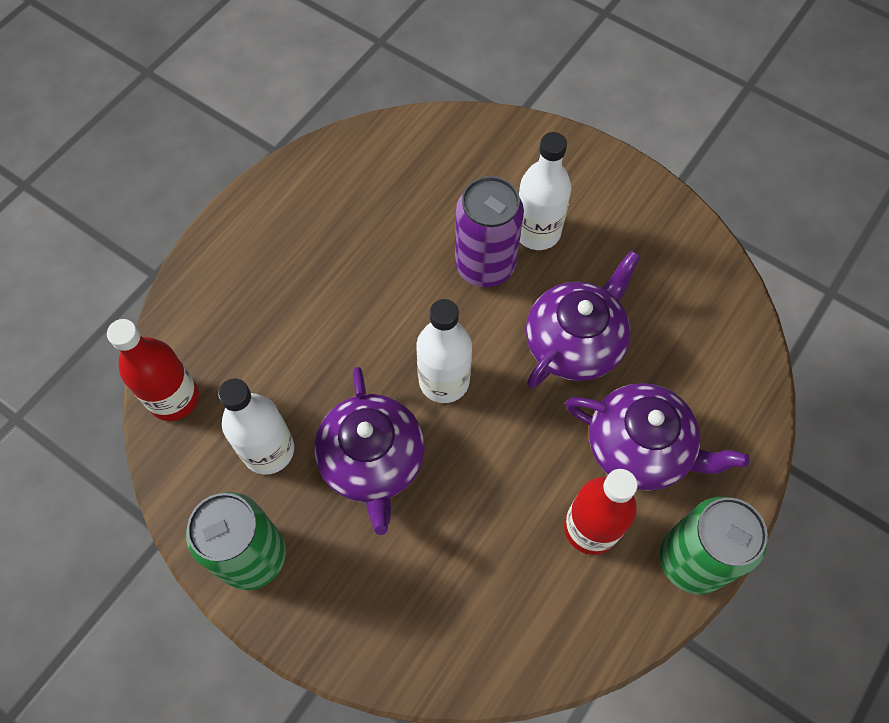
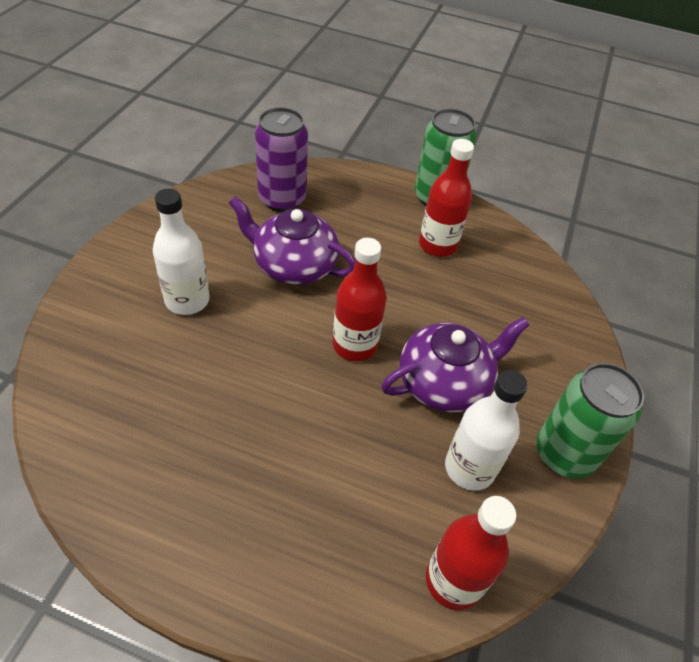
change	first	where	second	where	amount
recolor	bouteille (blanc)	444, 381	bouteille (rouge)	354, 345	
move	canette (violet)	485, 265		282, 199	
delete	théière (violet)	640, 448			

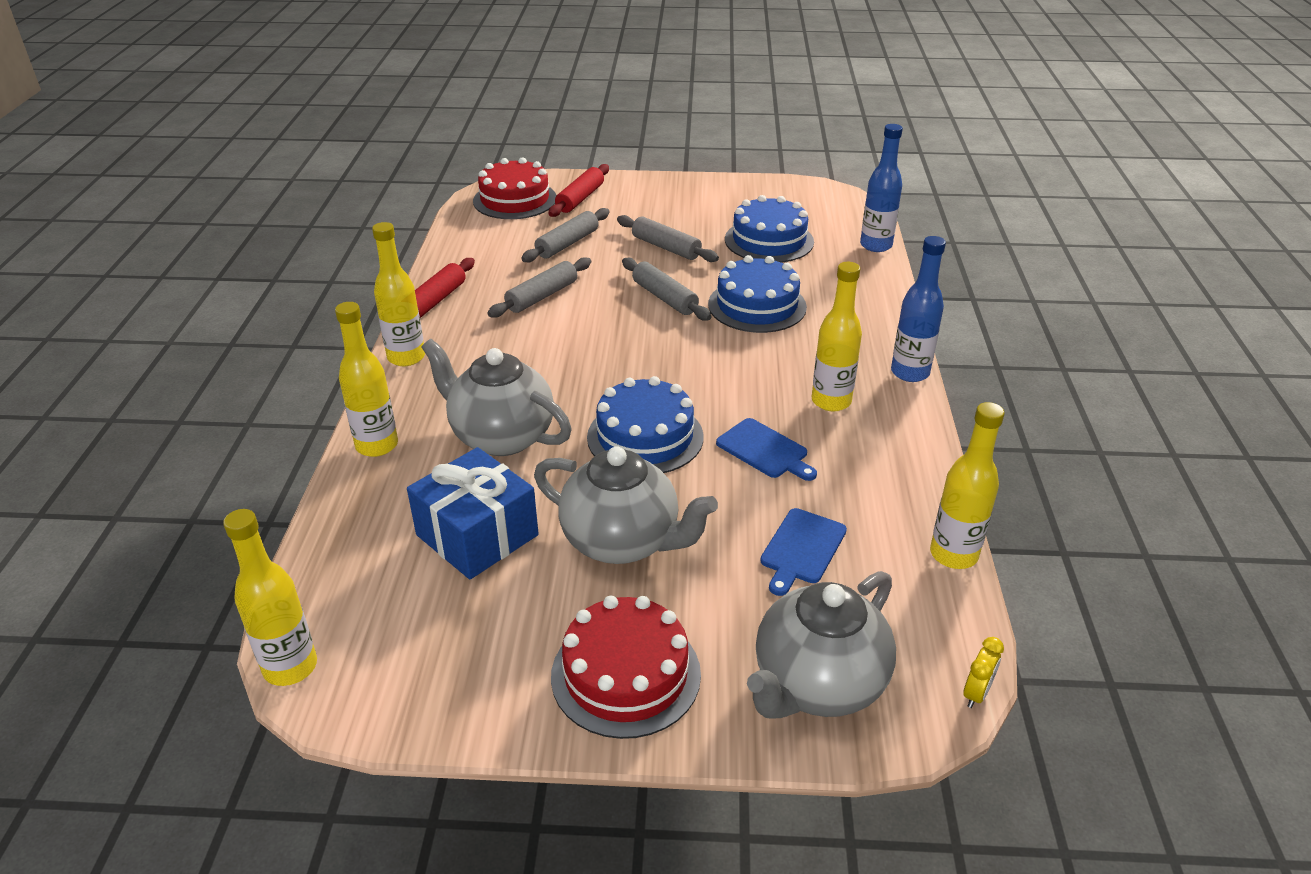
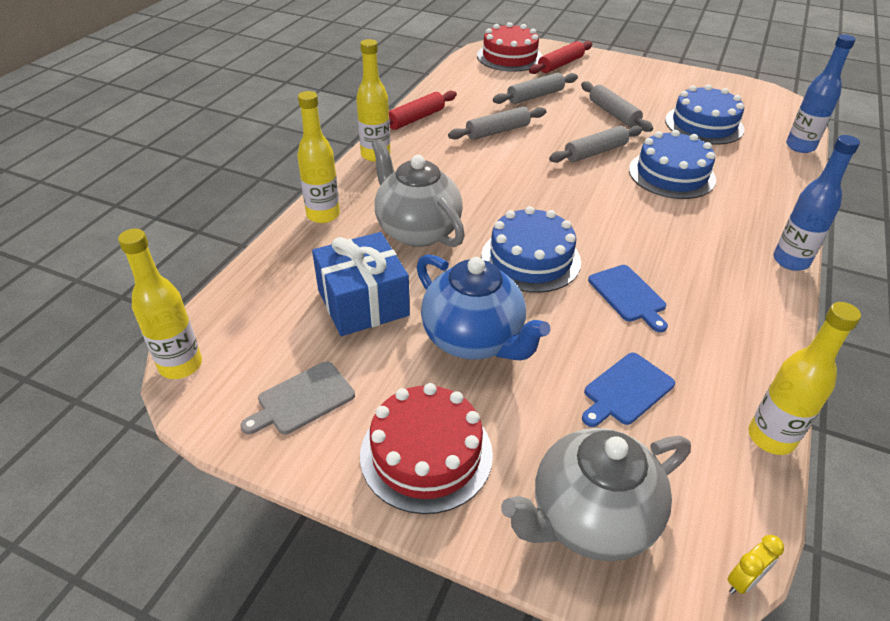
change	first	where	second	where	amount
recolor	théière (gris)	622, 541	théière (bleu)	474, 340	
rotate	rouleau à pâtisserie (gris)	665, 298		595, 152	75 degrees clockwise
delete	bouteille (jaune)	831, 401			
insert			planche à découper (gris)	302, 399	

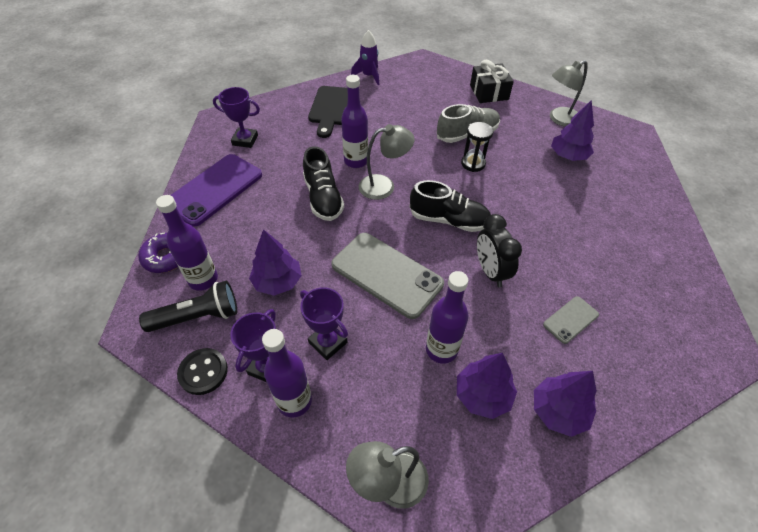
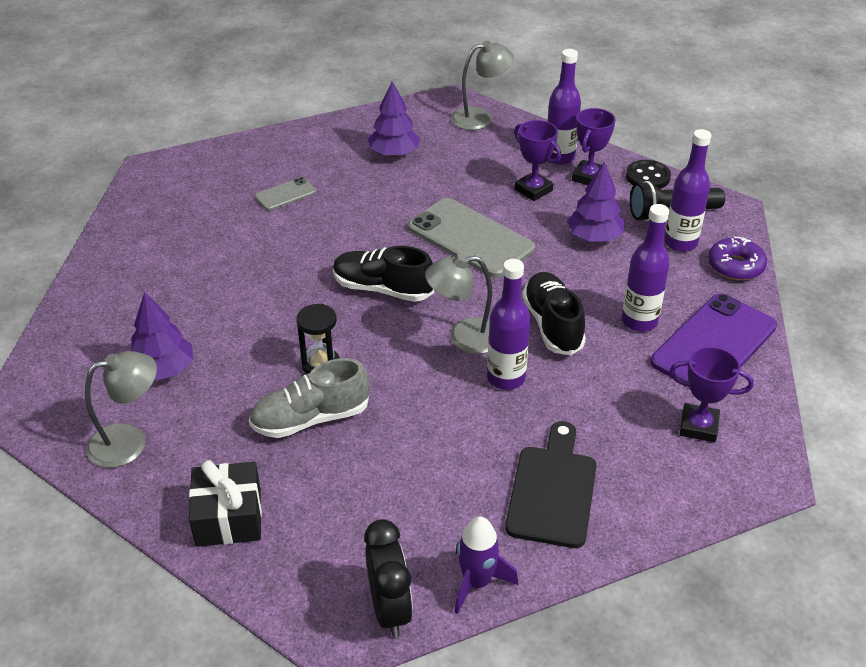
change	first	where	second	where	amount
move	bouteille (violet)	441, 350		639, 321	
move	réveil (noir)	490, 271		390, 609	
delete	arbre (violet)	558, 411			

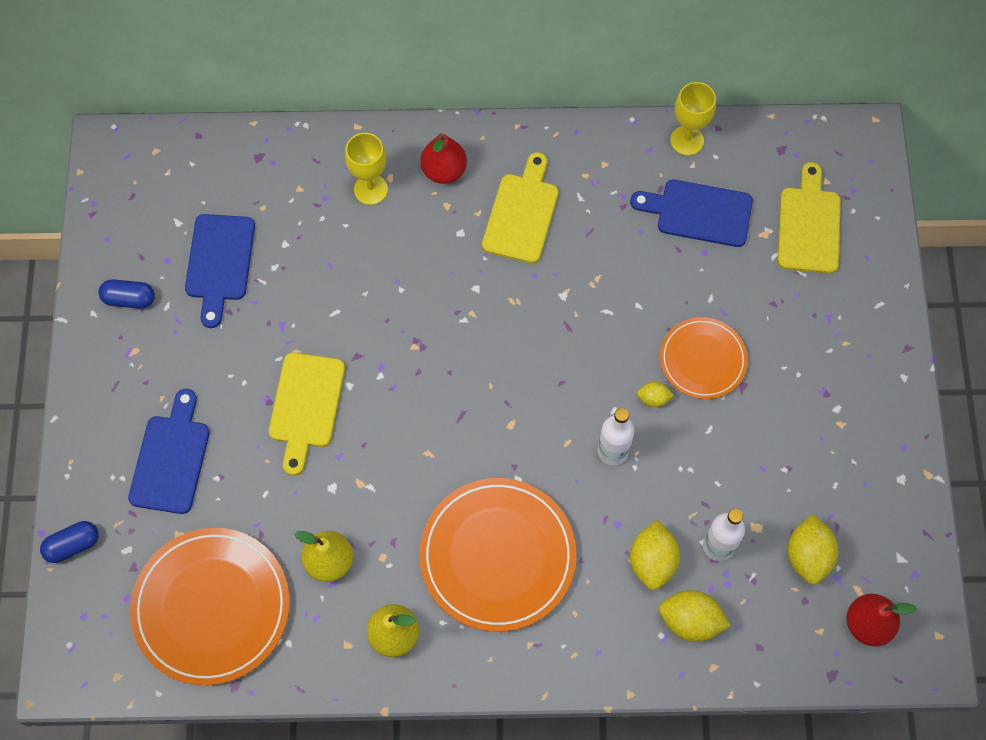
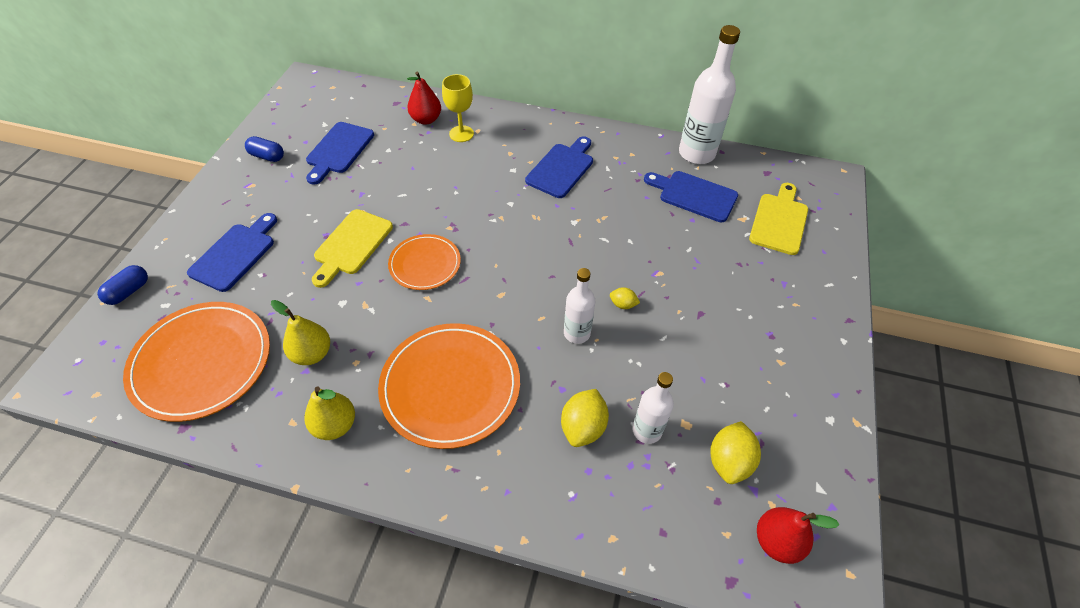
change	first	where	second	where	amount
rotate	gélule (bleu)	73, 545		129, 291	45 degrees counterclockwise
move	poire (rouge)	444, 171		426, 119	
recolor	planche à découper (jaune)	522, 214	planche à découper (bleu)	561, 168	
delete	citron (jaune)	690, 621			
move	assiette (orange)	703, 359		425, 264	
replace	verre à pied (jaune)	687, 140	bouteille (blanc)	696, 153	

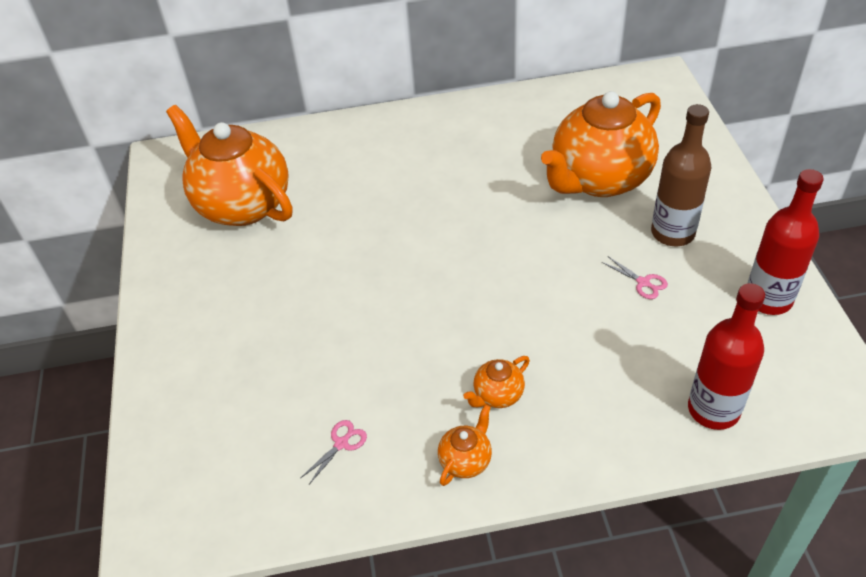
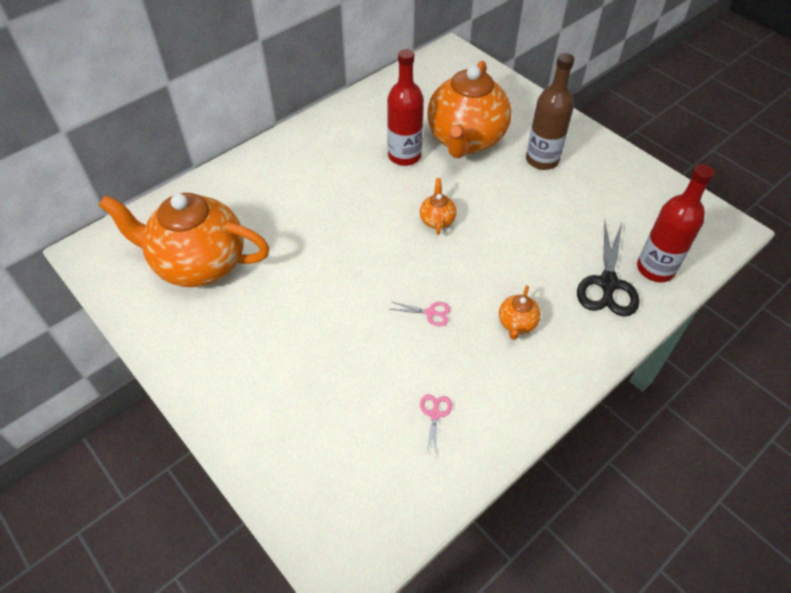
change	first	where	second	where	amount
move	théière (orange)	466, 460		437, 220	
move	ciseaux (rose)	643, 282		430, 313	
move	bouteille (rouge)	768, 299		404, 156	
insert			ciseaux (noir)	608, 284	

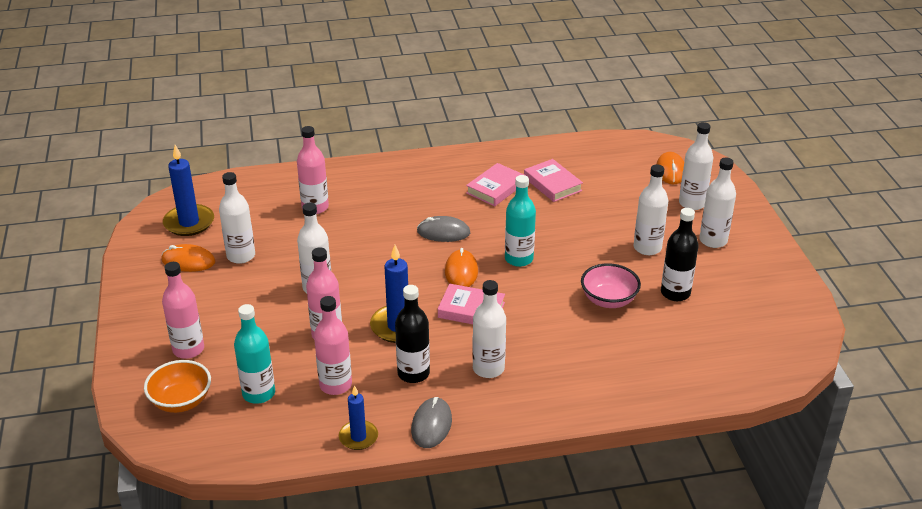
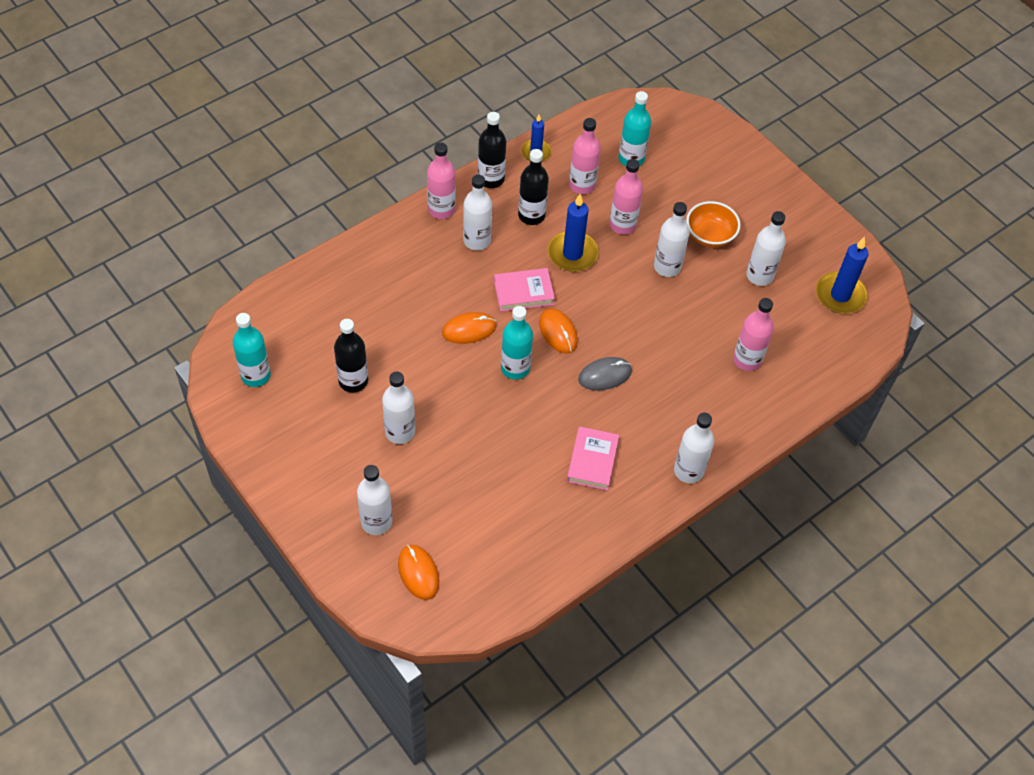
change	first	where	second	where	amount
move	bol (orange)	181, 401		710, 236	
move	souris (orange)	188, 261		469, 329	
move	bouteille (rose)	188, 349		441, 209	
replace	souris (gris)	431, 425	bouteille (noir)	491, 179	
delete	livre (rose)	552, 184			
delete	bol (rose)	608, 300			
move	bouteille (blanc)	713, 240		688, 471	
insert			bouteille (turquoise)	256, 375	

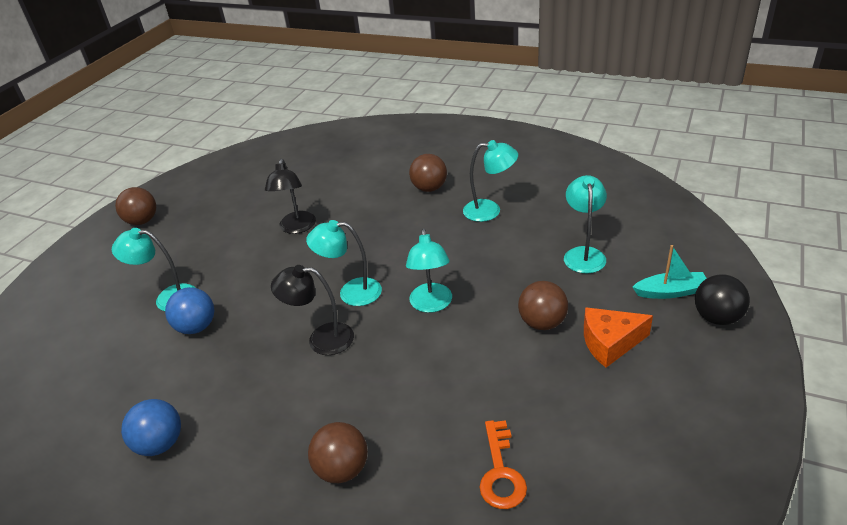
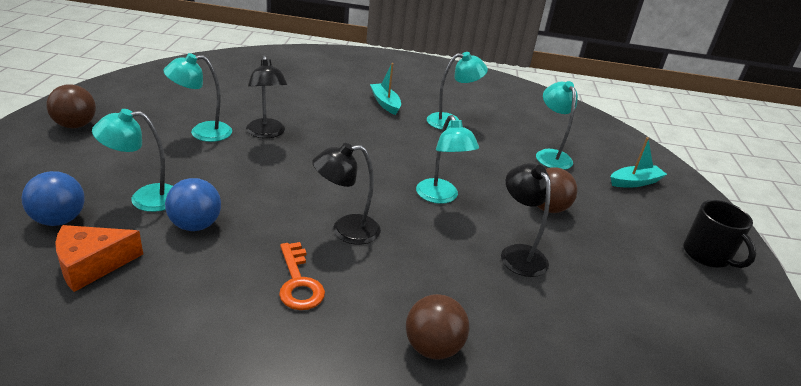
change	first	where	second	where	amount
move	balle (bleu)	160, 444		59, 220	
move	lampe (turquoise)	351, 292		202, 132	
replace	balle (marron)	429, 188	bateau (turquoise)	385, 103	
move	clé (orange)	500, 472		298, 282	
move	fromage (orange)	610, 343		92, 265	
delete	balle (noir)	717, 317			
insert			lampe (noir)	518, 253	
insert			tasse (noir)	707, 255	

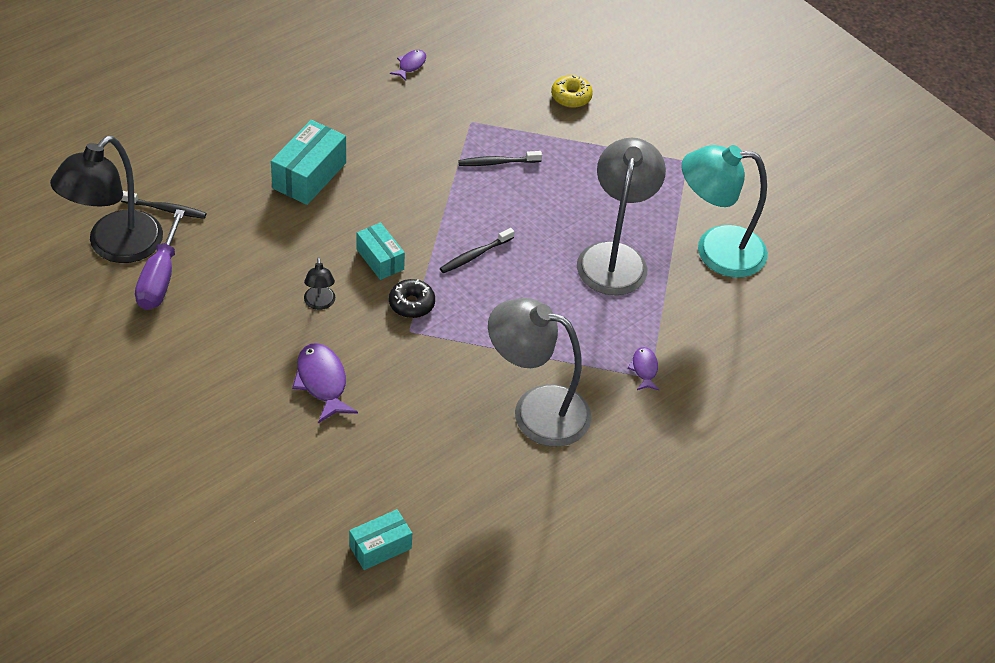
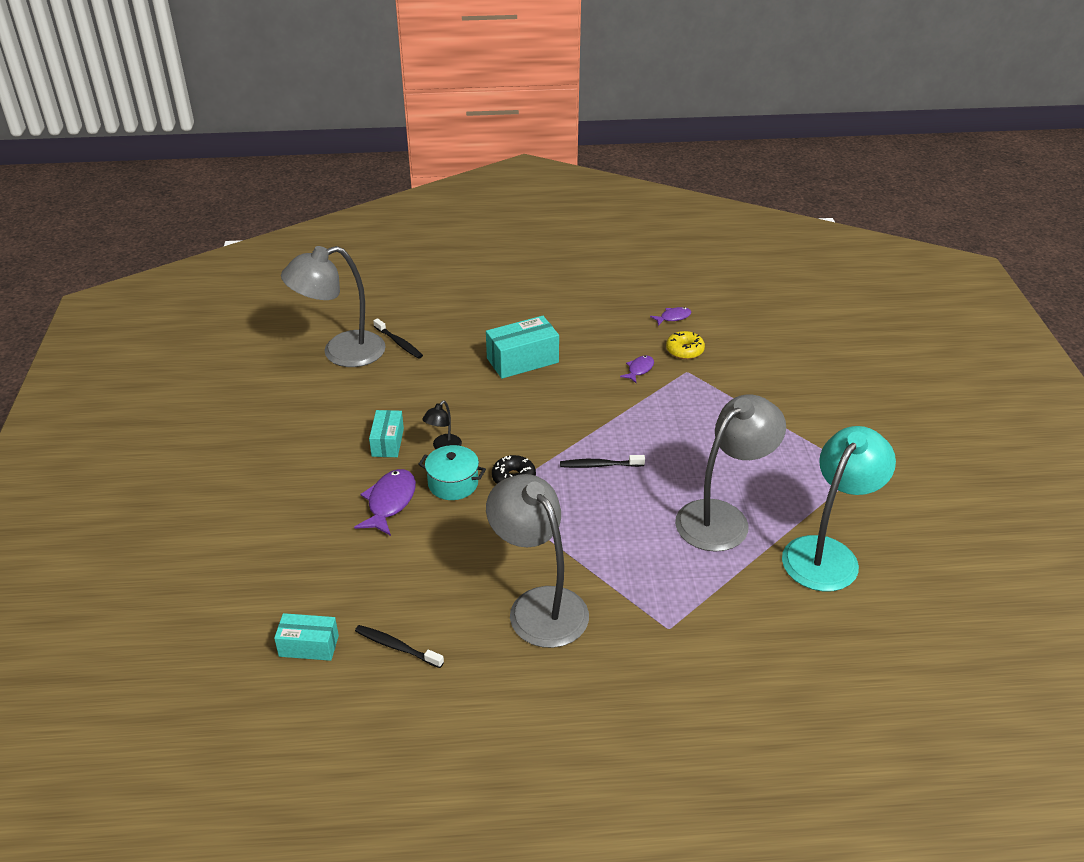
change	first	where	second	where	amount
recolor	lampe (noir)	115, 247	lampe (gris)	341, 352	
delete	tournevis (violet)	160, 278			
move	boîte (turquoise)	380, 259		387, 442	
move	brosse à dents (noir)	497, 162		396, 647	
move	beignet (jaune)	571, 97		684, 350	
move	poisson (violet)	644, 369		639, 369	
rotate	lampe (turquoise)	716, 251		827, 553	90 degrees clockwise
insert			marmite (turquoise)	453, 484	

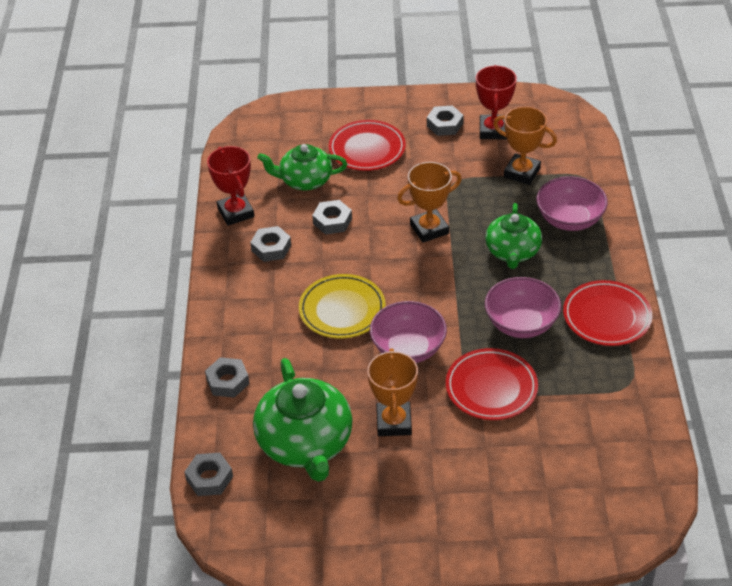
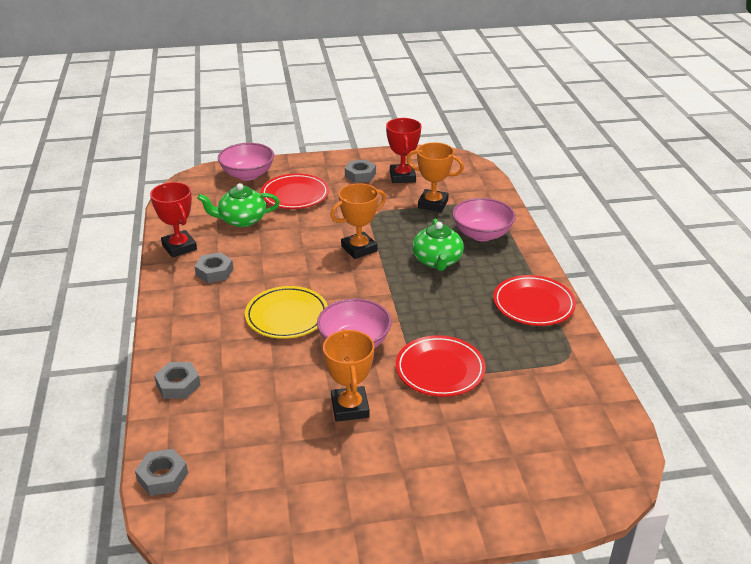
change	first	where	second	where	amount
delete	théière (vert)	305, 443			
delete	écrou (gris)	332, 221			
move	bol (rose)	521, 323		247, 175	

